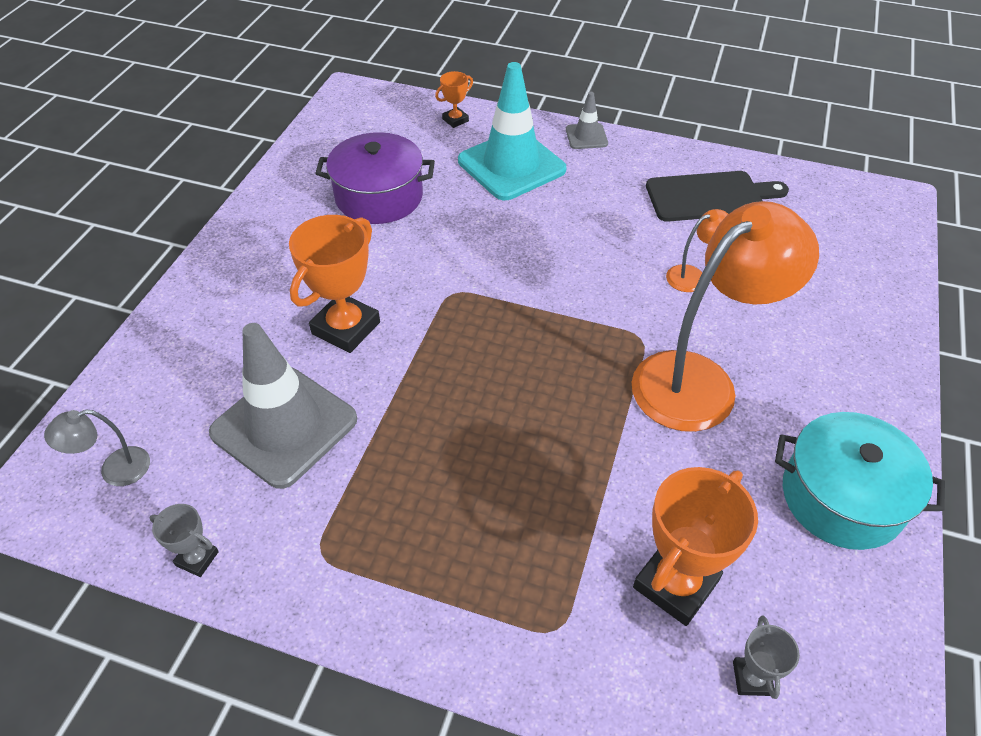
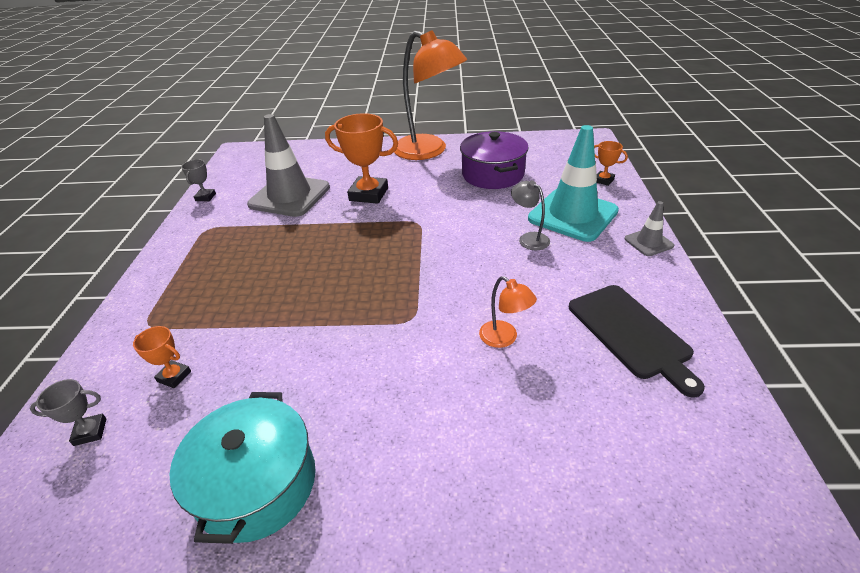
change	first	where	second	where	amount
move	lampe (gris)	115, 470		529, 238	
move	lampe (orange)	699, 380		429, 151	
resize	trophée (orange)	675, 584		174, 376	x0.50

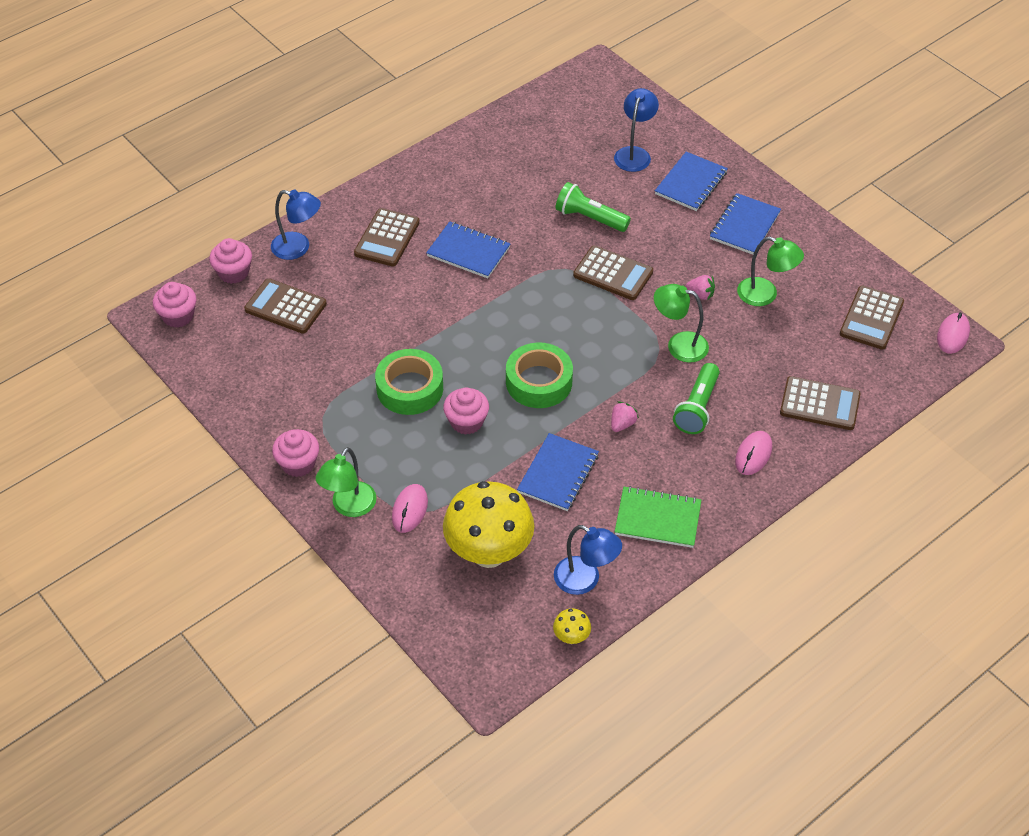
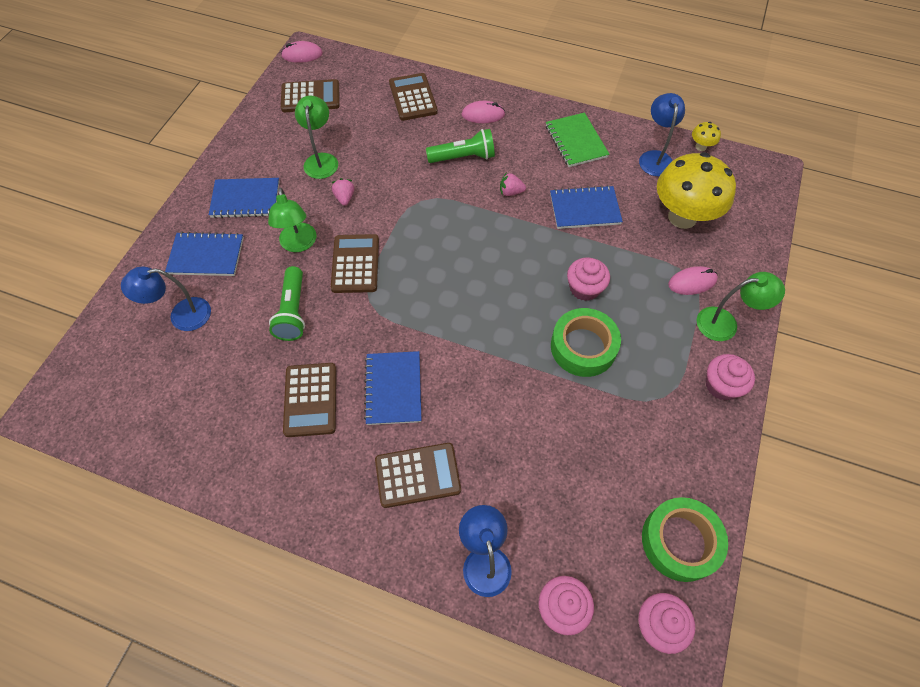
change	first	where	second	where	amount
move	calculatrice (marron)	285, 307		310, 400	
move	ruban adhésif (vert)	539, 382		680, 541	
move	lampe (vert)	679, 345		299, 244	

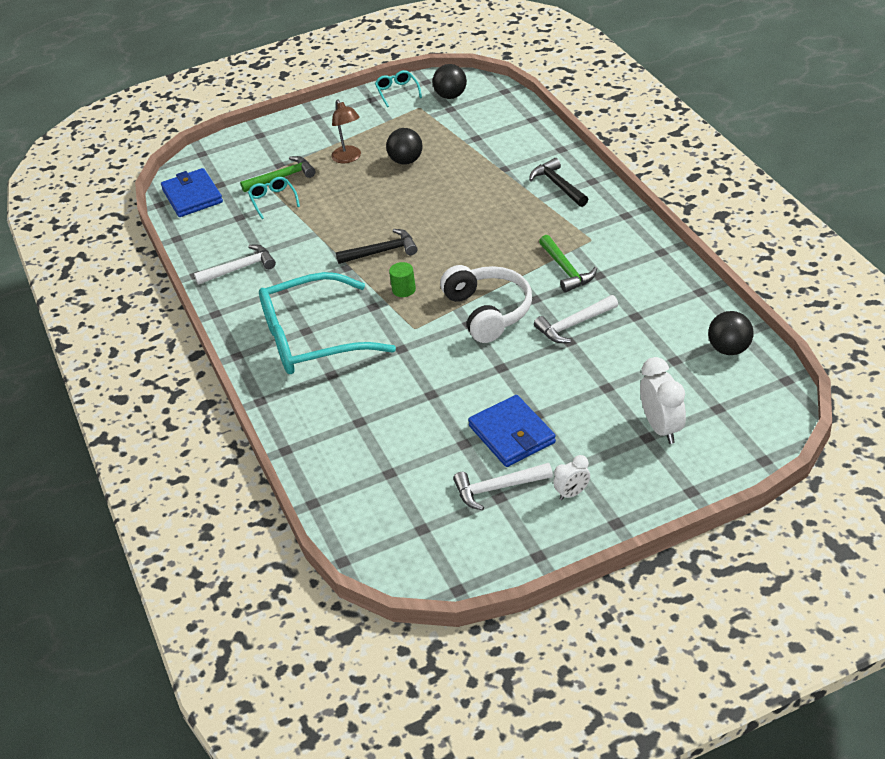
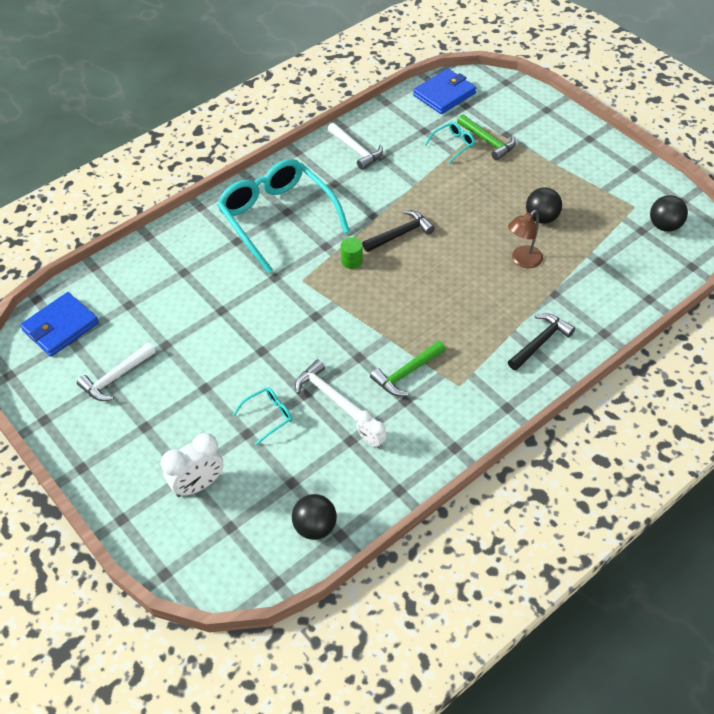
change	first	where	second	where	amount
move	lampe (marron)	349, 158		522, 260	
rotate	marteau (noir)	382, 251		400, 234	90 degrees counterclockwise
move	lunettes (turquoise)	397, 92		268, 416	
delete	casque audio (blanc)	488, 311			
rotate	marteau (blanc)	497, 488		115, 378	105 degrees counterclockwise
move	portefeuille (bleu)	512, 434		60, 327	
move	réveil (blanc)	572, 493		371, 441	

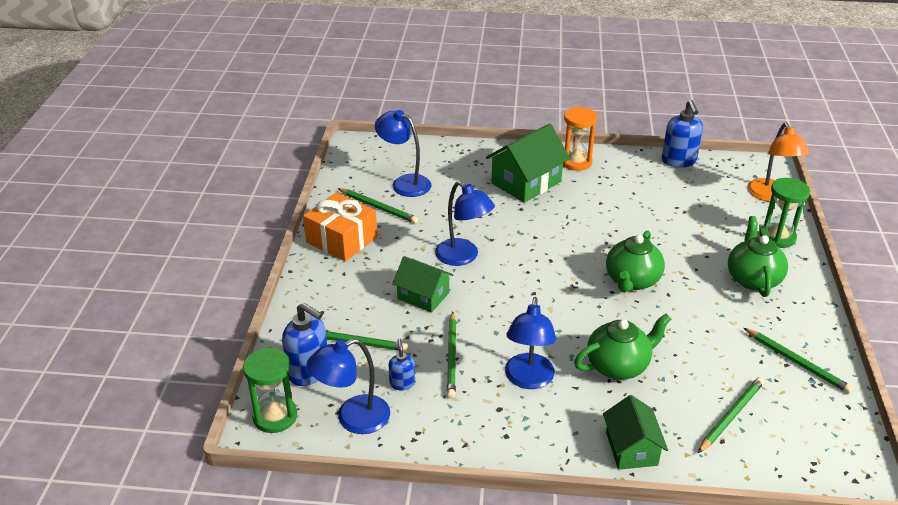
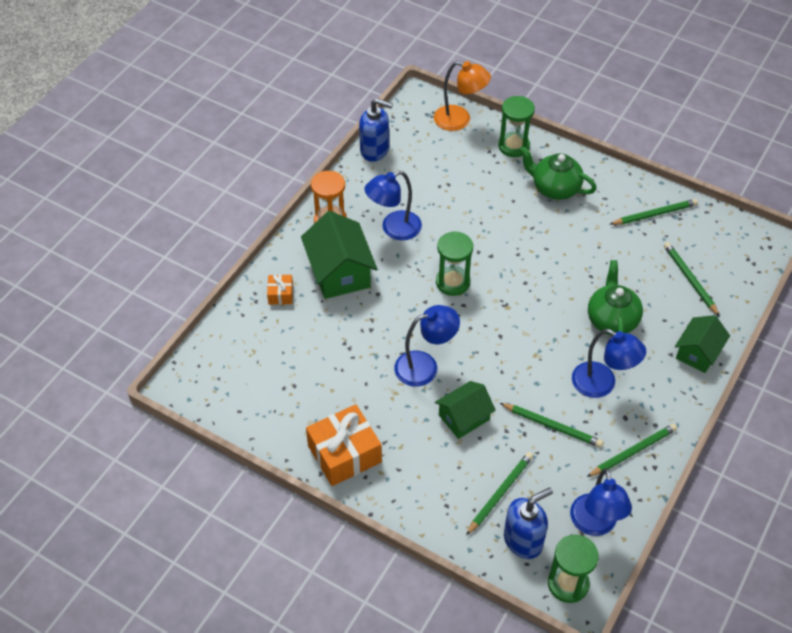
change	first	where	second	where	amount
move	crayon (vert)	378, 207		633, 451	
move	lampe (bleu)	404, 183		394, 229	
delete	distributeur de savon (bleu)	402, 383			
rotate	maison (vert)	631, 448		698, 352	75 degrees counterclockwise
delete	théière (vert)	632, 280			
insert			cadeau (orange)	280, 294	
insert			sablier (vert)	453, 282	

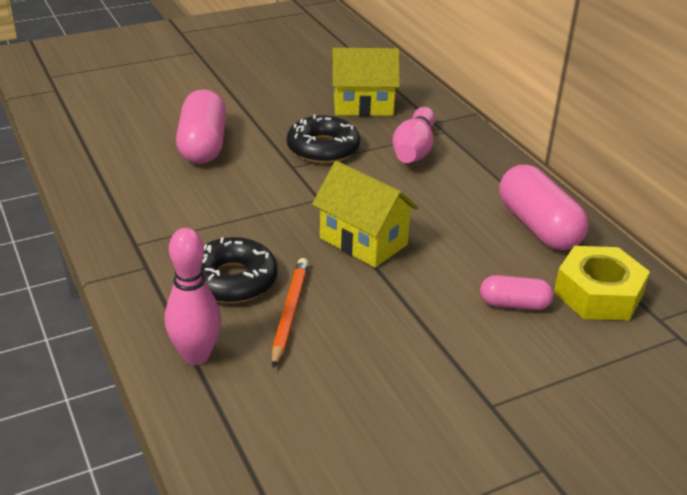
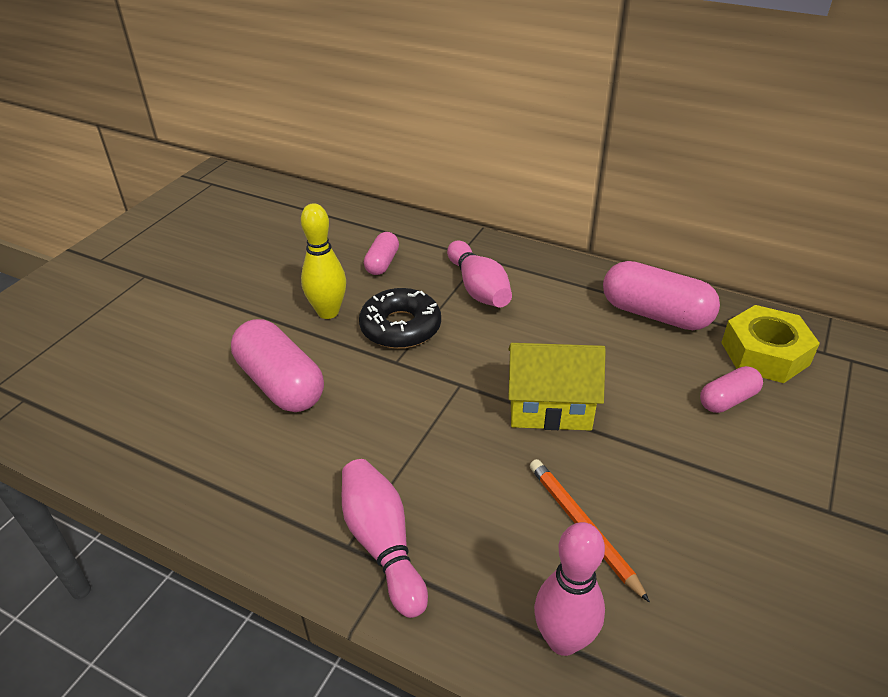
change	first	where	second	where	amount
delete	beignet (noir)	232, 280			
replace	maison (jaune)	363, 105	gélule (rose)	382, 263	
insert			quille (jaune)	328, 312	
insert			quille (rose)	382, 544	

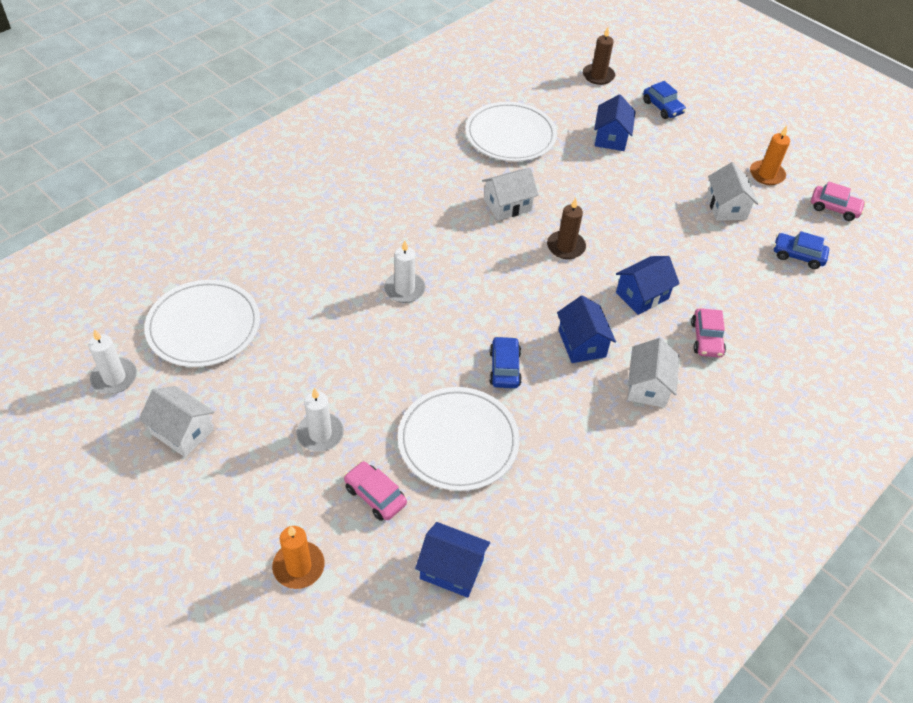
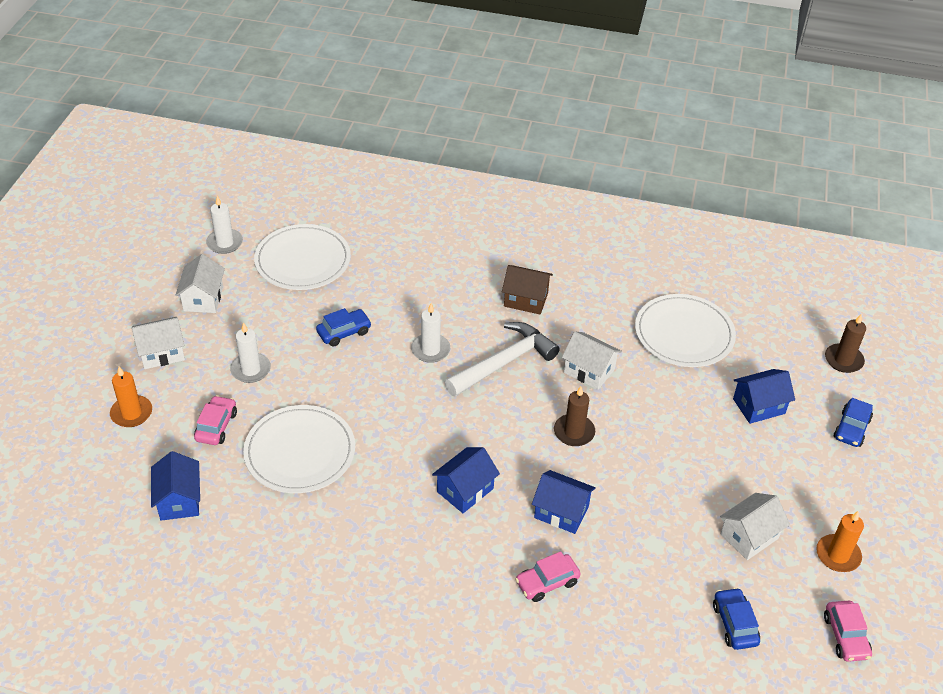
change	first	where	second	where	amount
move	voiture (bleu)	504, 368		344, 332	
move	maison (blanc)	648, 386		162, 353	
insert			marteau (blanc)	504, 362	
insert			maison (marron)	526, 299	

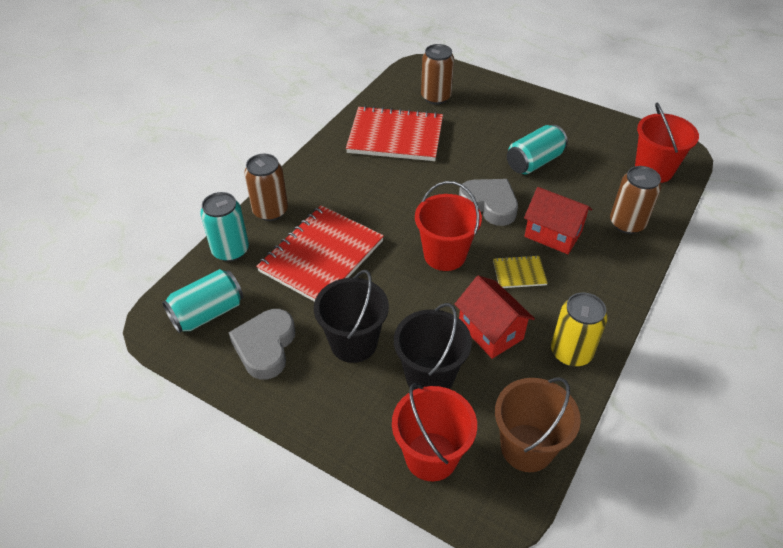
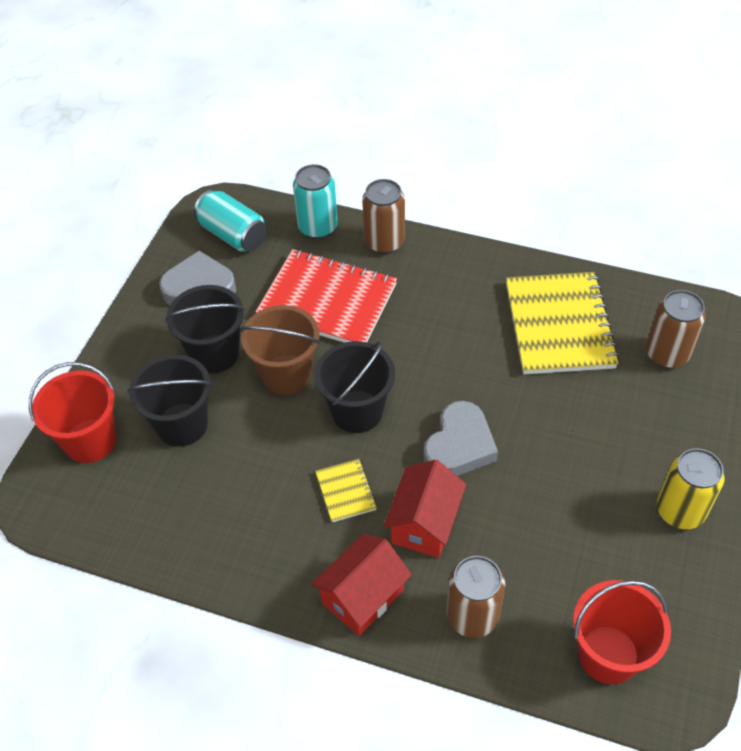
change	first	where	second	where	amount
recolor	carnet (rouge)	395, 136	carnet (jaune)	559, 325	
recolor	seau (rouge)	445, 255	seau (noir)	357, 411	
move	maison (rouge)	490, 331		362, 596	
move	seau (marron)	527, 447		286, 374	
delete	canette (turquoise)	534, 162			
move	canette (jaune)	571, 352		680, 511	

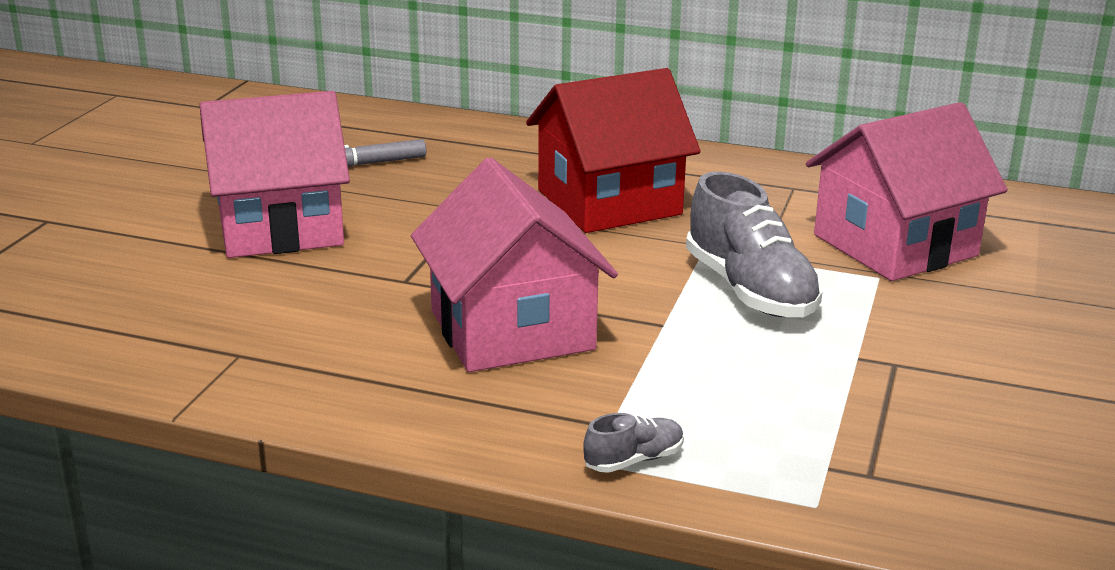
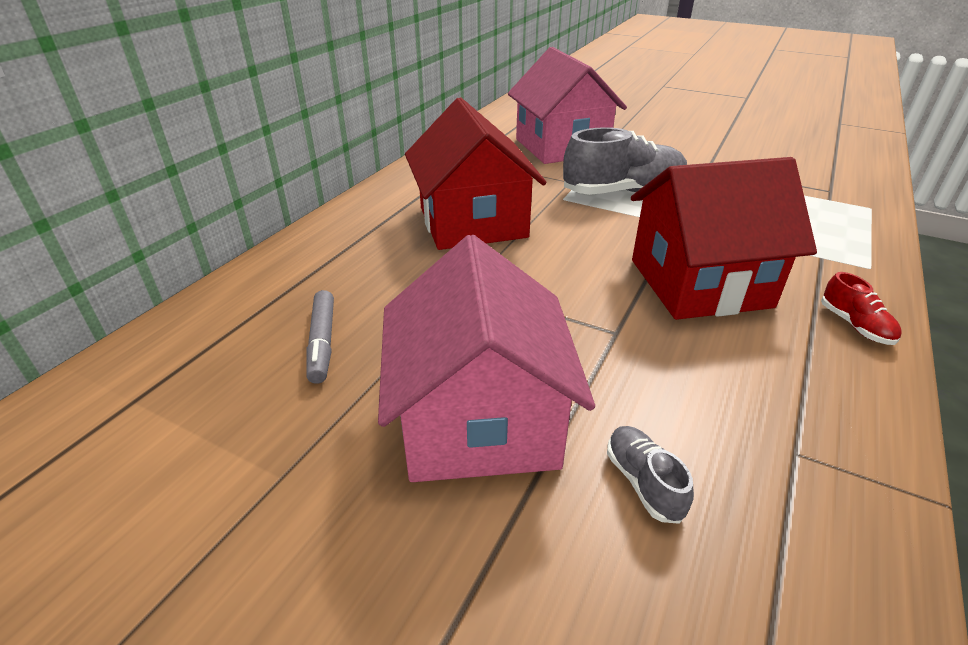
change	first	where	second	where	amount
recolor	maison (rose)	512, 330	maison (rouge)	699, 283	
move	chaussure (gris)	634, 460		643, 482	
insert			chaussure (rouge)	855, 325	

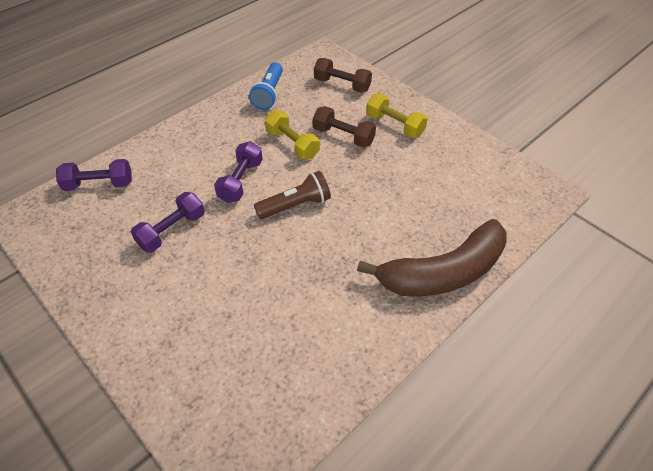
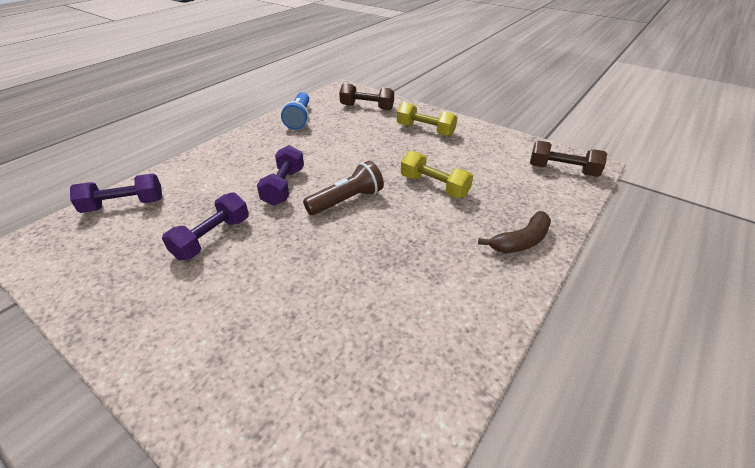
change	first	where	second	where	amount
move	haltère (jaune)	292, 144		434, 186	
move	haltère (marron)	343, 136		562, 170	
resize	banane (marron)	443, 272		521, 241	x0.51

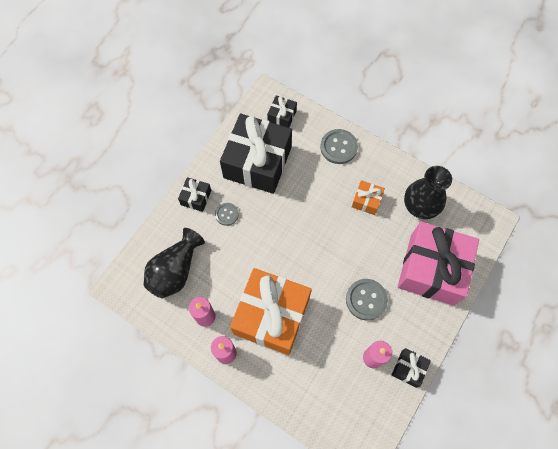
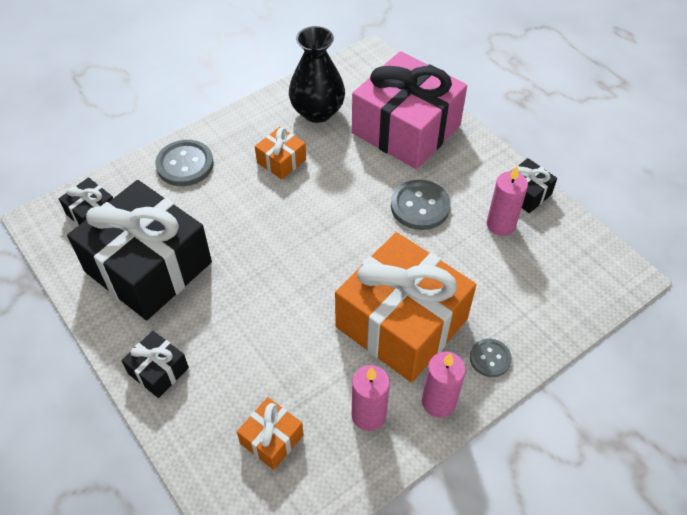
change	first	where	second	where	amount
replace	vase (noir)	175, 271	cadeau (orange)	272, 439	
move	bouton (gris)	227, 214		490, 358	

